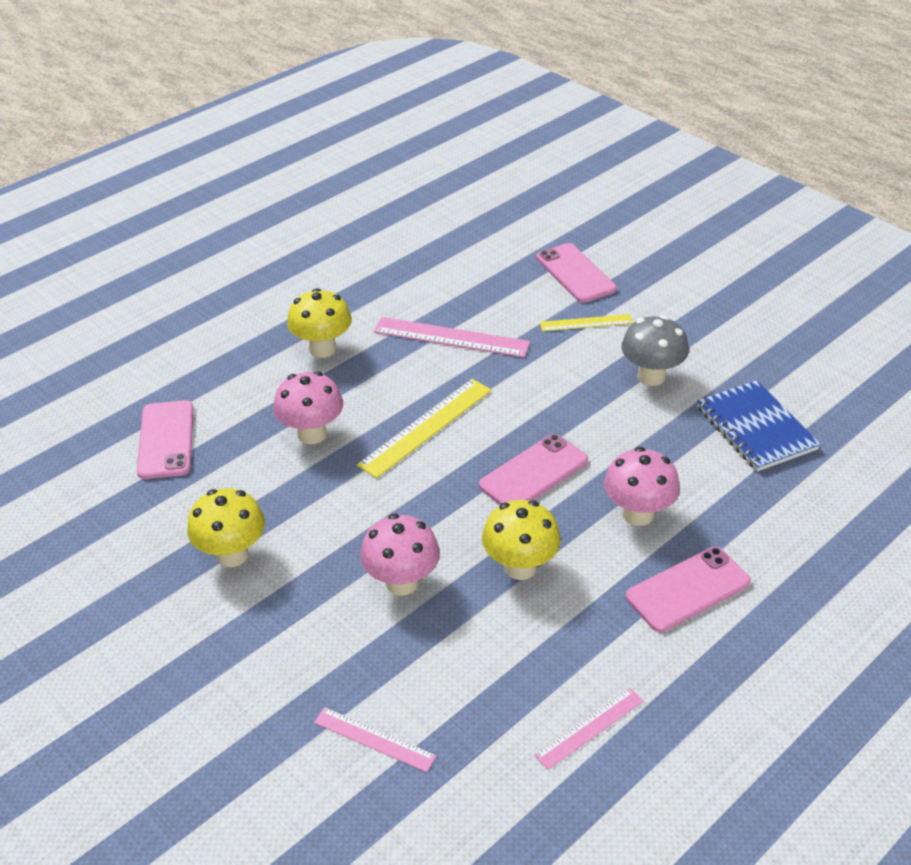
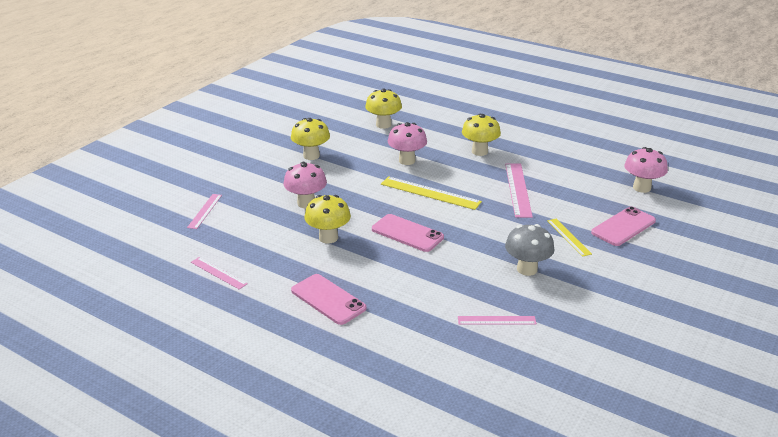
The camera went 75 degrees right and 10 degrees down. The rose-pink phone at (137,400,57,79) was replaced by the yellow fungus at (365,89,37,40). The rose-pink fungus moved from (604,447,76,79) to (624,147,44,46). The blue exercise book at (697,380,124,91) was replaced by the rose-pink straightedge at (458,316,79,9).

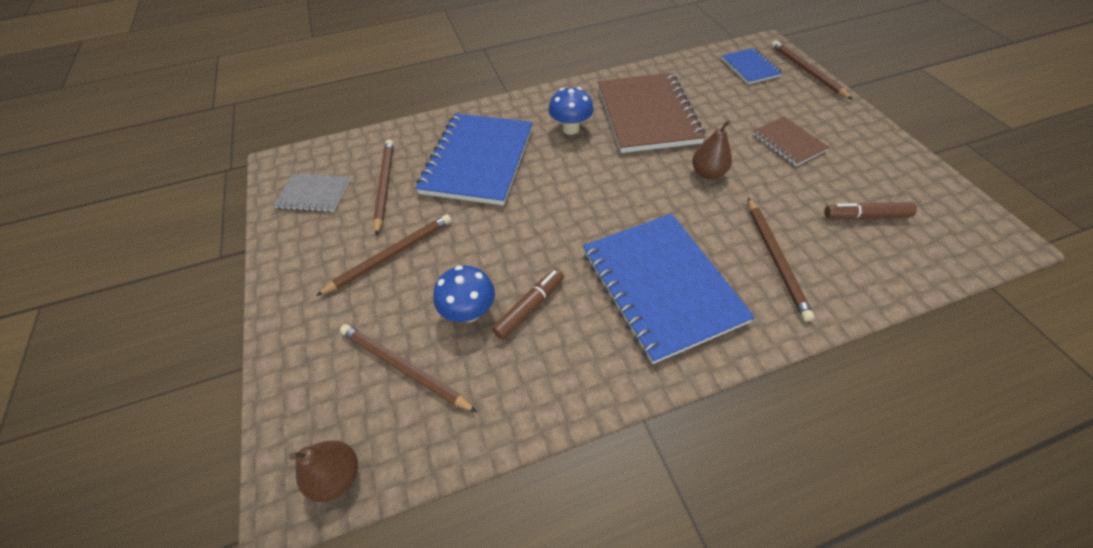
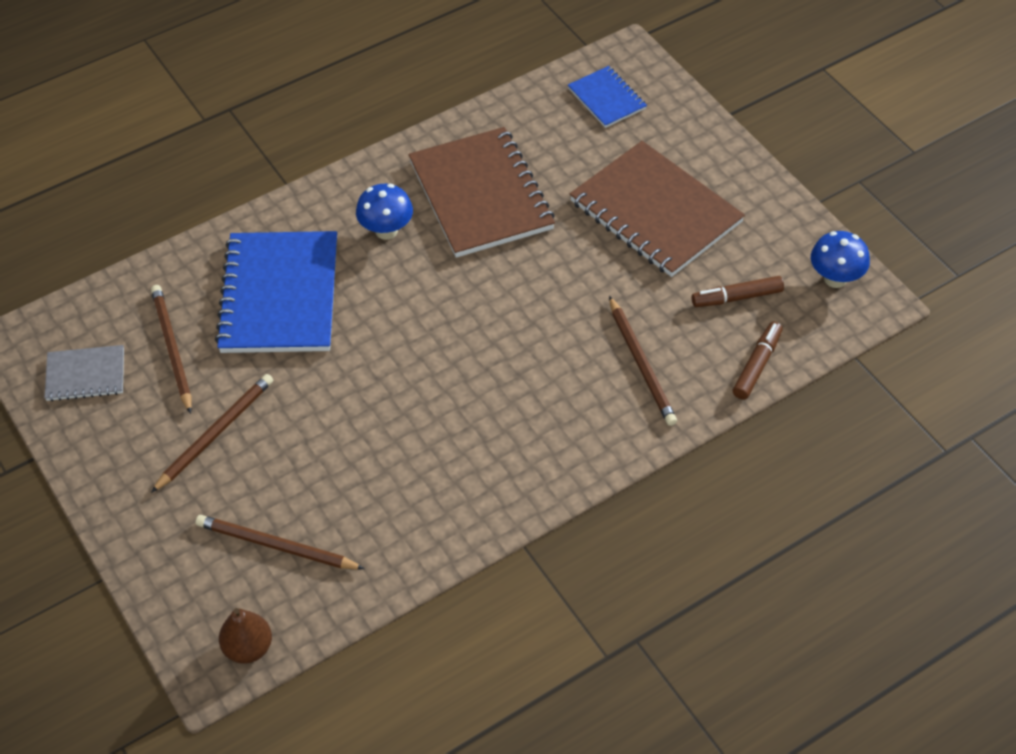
The camera went 15 degrees left and 0 degrees up. The blue fungus moved from (433,265,62,57) to (811,231,59,57). The brown felt pen moved from (492,269,72,71) to (733,322,50,78). The blue exercise book at (583,214,172,150) disappeared. The brown pear fruit at (692,120,40,60) disappeared. The brown exercise book at (753,117,76,49) changed to 1.98 times the size. The brown lead pencil at (771,40,82,60) disappeared.

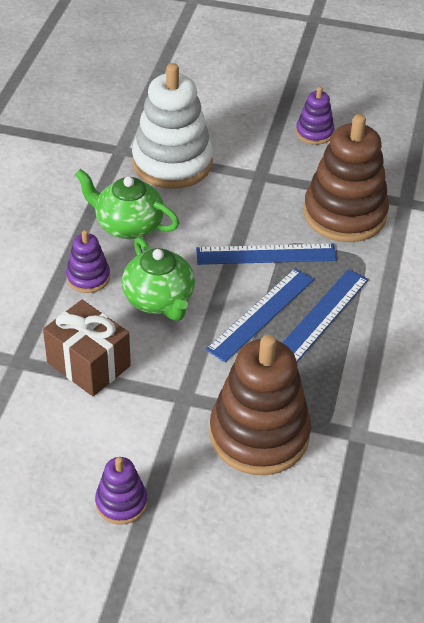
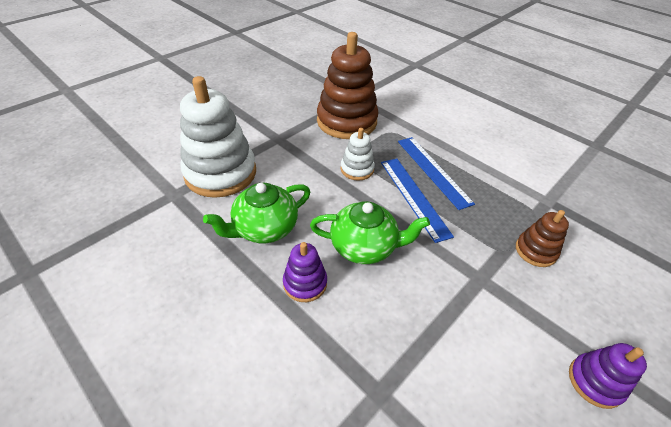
The camera went 60 degrees left and 0 degrees up. The brown present at (43,300,88,96) disappeared. The blue straightedge at (196,244,141,21) was replaced by the snow-white stacking rings at (340,128,35,53). The brown stacking rings at (210,335,101,140) changed to 0.49 times the size. The royal purple stacking rings at (296,86,38,59) disappeared.

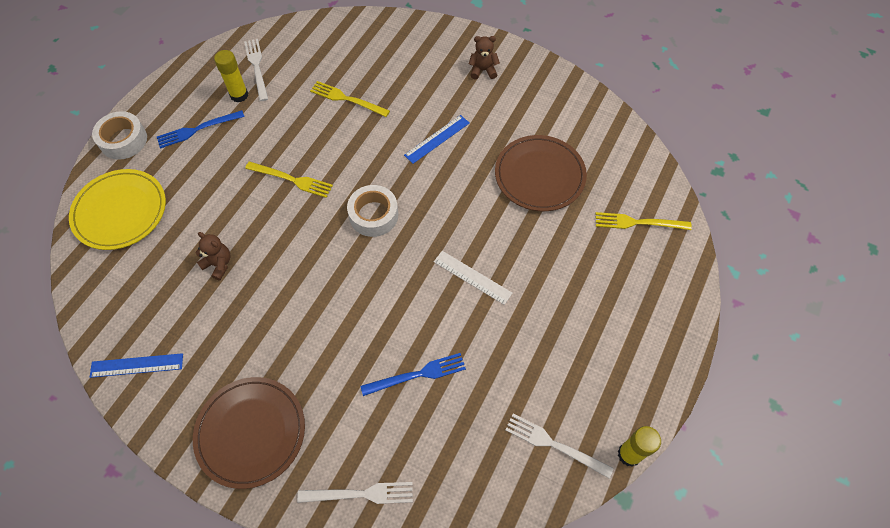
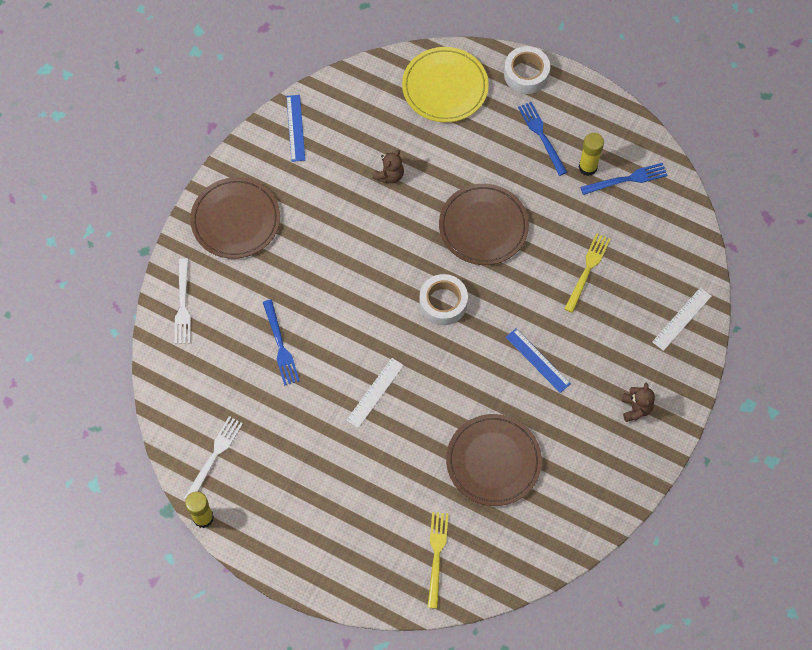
The camera went 90 degrees right and 5 degrees up. The snow-white dinner fork at (244,39,24,62) became the blue dinner fork at (580,163,88,32). The yellow dinner fork at (245,161,88,37) was replaced by the brown plate at (439,184,90,81). The snow-white straightedge at (652,287,60,64) appeared.

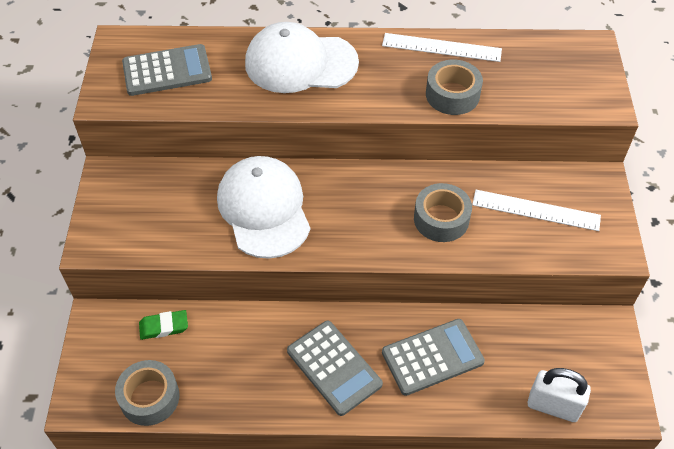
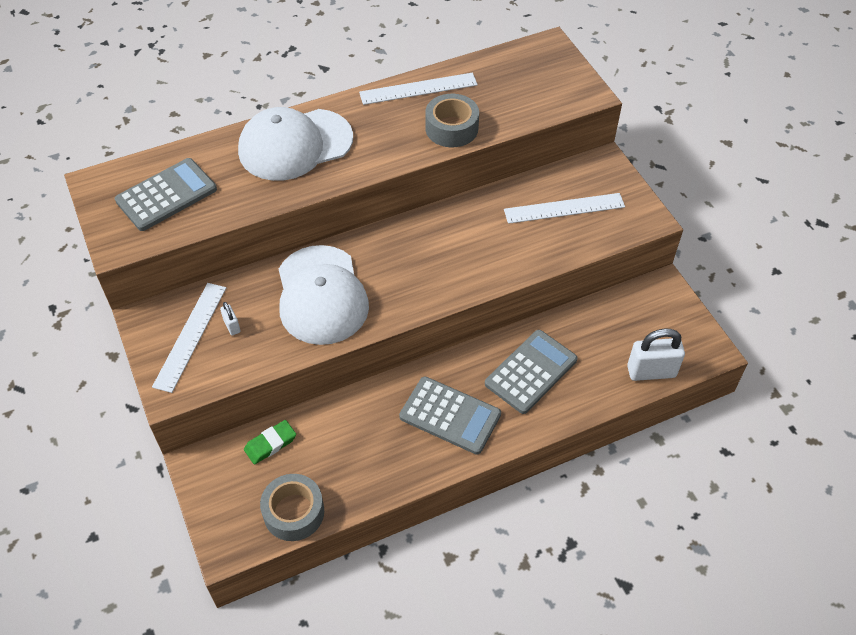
The camera went 25 degrees left and 0 degrees up. The snow-white cap at (217,156,93,103) turned 150 degrees counterclockwise. The grey tape at (414,183,58,59) disappeared. The snow-white straightedge at (152,283,74,110) appeared. The snow-white padlock at (220,302,21,33) appeared.

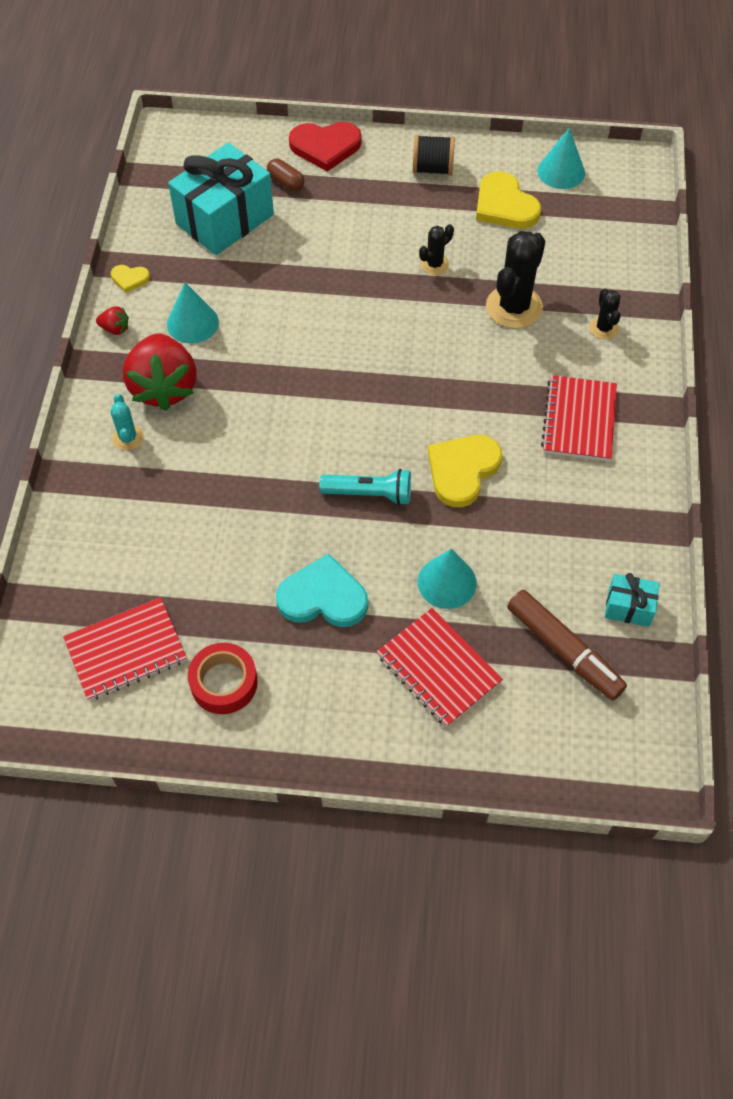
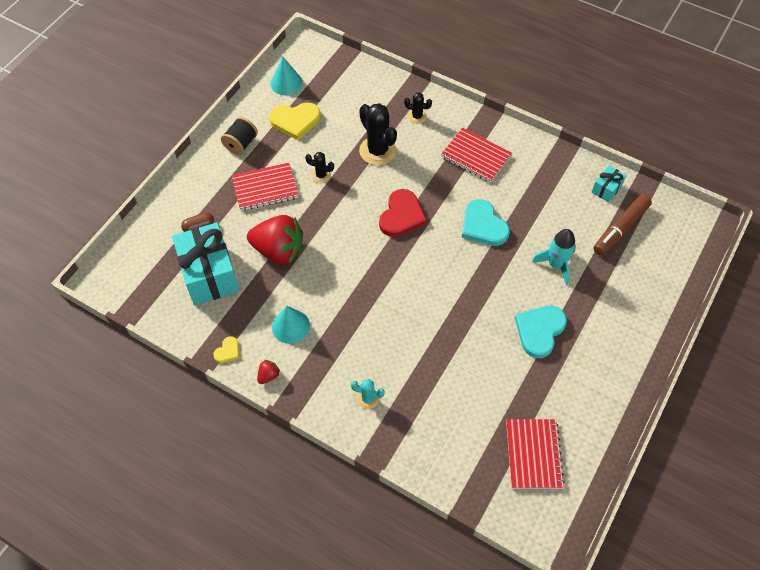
The camera went 65 degrees left and 0 degrees up. The red berry moved from (123,334,74,77) to (247,215,56,49). The red tape at (188,643,70,71) disappeared. The red heart moved from (289,122,73,50) to (379,189,48,48). The teal flashlight at (319,469,92,36) disappeared. The red exercise book moved from (377,608,126,119) to (232,163,67,48). The teal cone at (418,549,59,60) was replaced by the teal spaceship at (532,229,44,56). The ebony cactus at (419,224,35,51) turned 60 degrees counterclockwise. The yellow heart at (428,435,74,72) became the teal heart at (462,199,48,47). The brown felt pen at (507,590,120,110) turned 150 degrees clockwise.

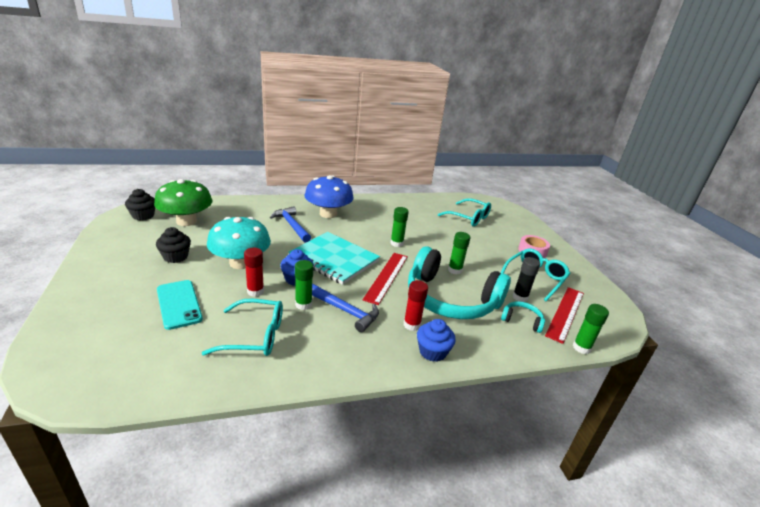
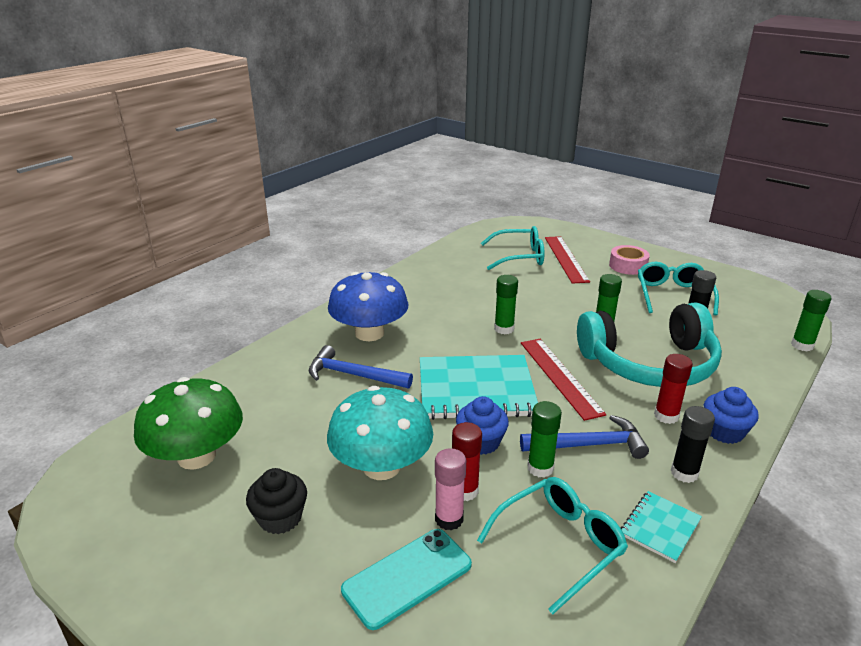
The camera went 35 degrees left and 0 degrees up. The ebony cupcake at (125,189,30,32) disappeared. The teal phone at (157,280,46,50) turned 60 degrees counterclockwise. The teal headset at (501,301,44,32) disappeared. The red straightedge moved from (545,287,39,57) to (545,236,45,48). The rose-pink stick of glue at (435,448,31,83) appeared. The teal exercise book at (621,491,81,72) appeared. The ebony stick of glue at (671,406,44,77) appeared.

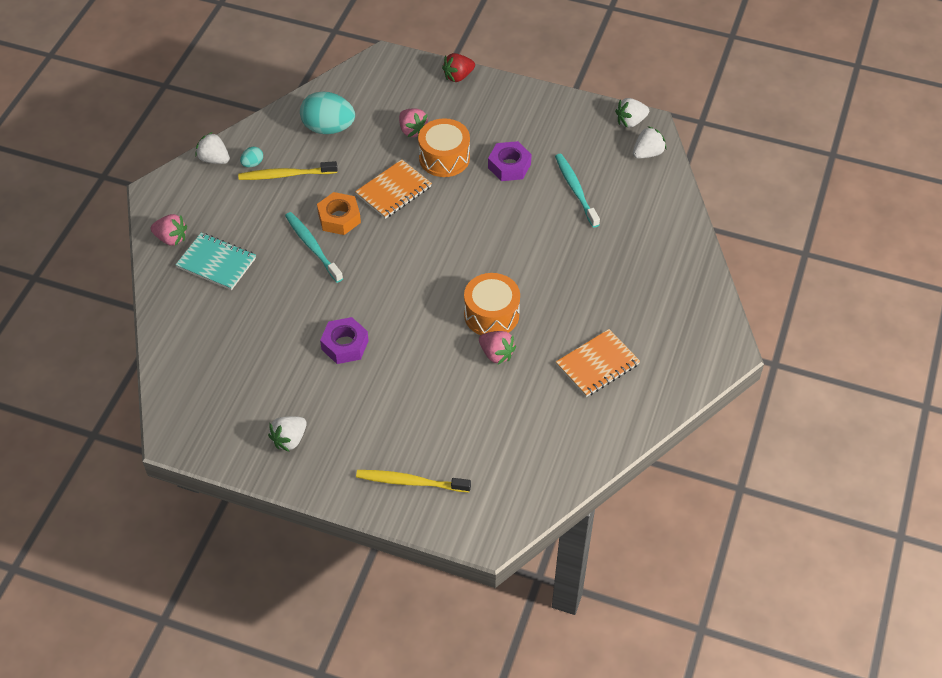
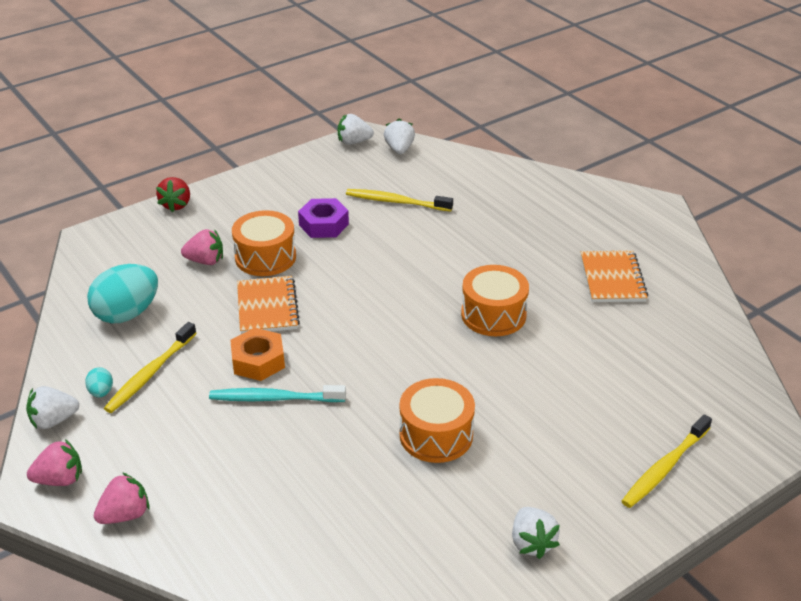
The camera went 55 degrees left and 15 degrees down. The teal exercise book at (175,233,81,57) disappeared. The royal purple nut at (320,317,49,47) was replaced by the bright orange drum at (400,378,75,85). The rose-pink berry moved from (479,331,37,33) to (27,439,55,47). The teal toothbrush at (555,154,45,74) became the yellow toothbrush at (346,189,107,23). The snow-white berry at (615,98,34,30) turned 75 degrees clockwise.

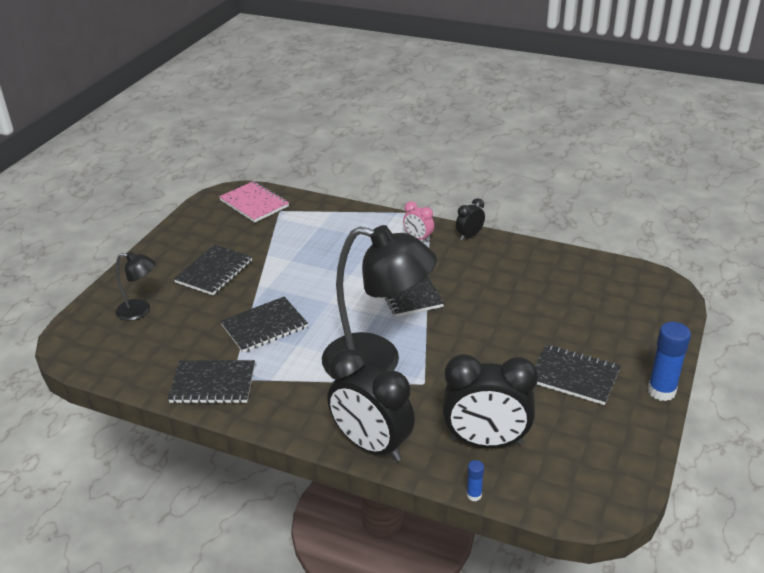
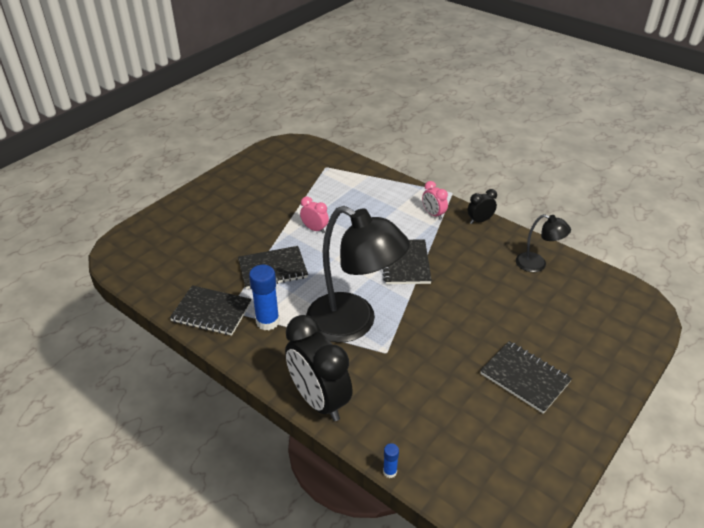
The camera went 15 degrees right and 5 degrees up. The ebony lamp moved from (116,252,40,69) to (516,214,55,58). The ebony exercise book at (174,245,78,50) disappeared. The rose-pink exercise book at (219,181,70,41) disappeared. The ebony bedside clock at (443,354,95,94) disappeared. The blue stick of glue moved from (647,322,44,79) to (249,265,31,65). The rose-pink bedside clock at (300,197,29,36) appeared.

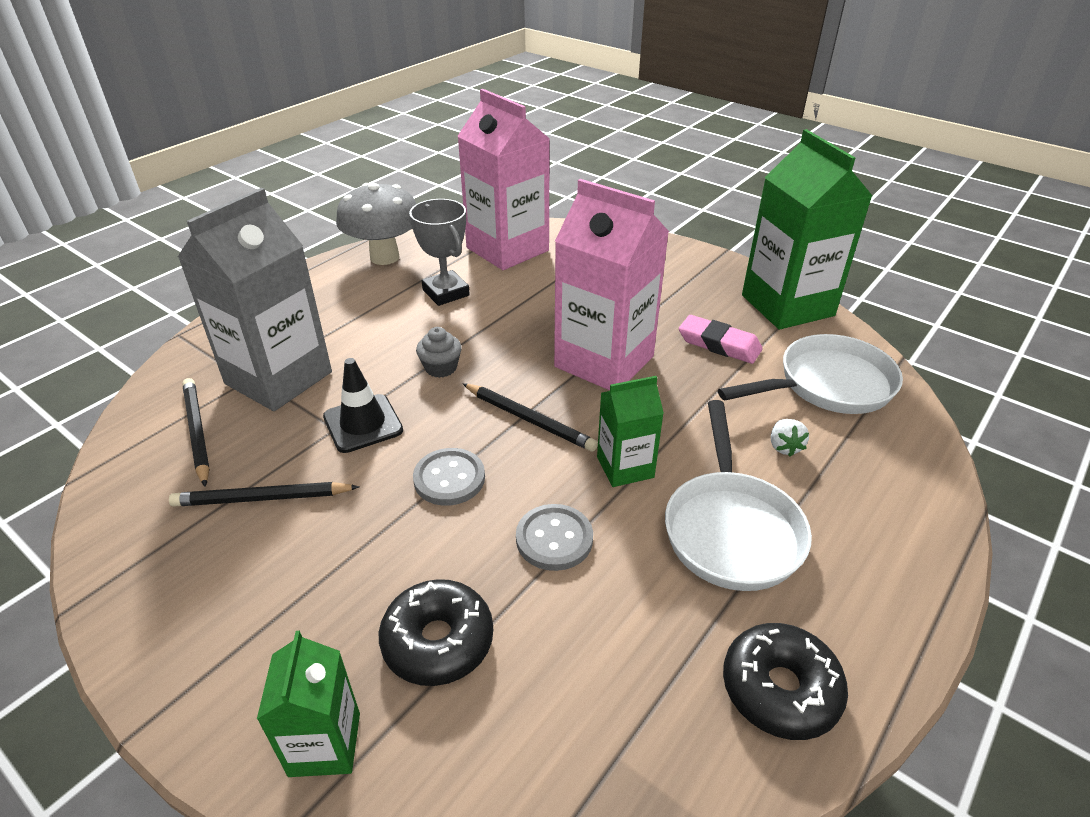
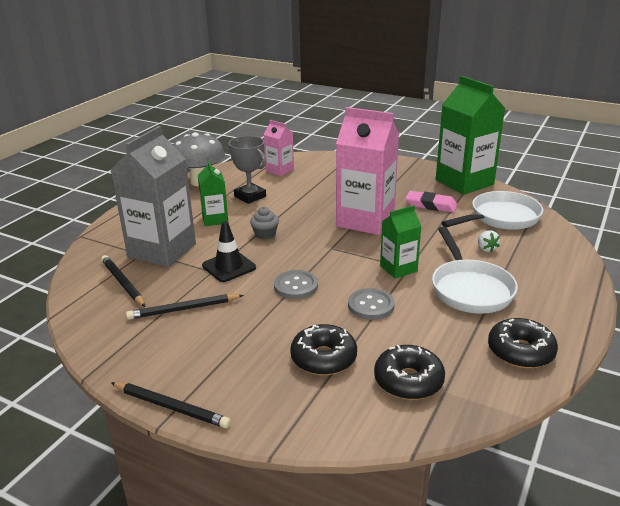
The camera went 10 degrees left and 10 degrees down. The green carton moved from (257,631,103,146) to (198,161,30,65). The rose-pink carton at (457,89,93,181) changed to 0.52 times the size. The ebony lead pencil moved from (462,383,136,69) to (111,382,120,46). The ebony donut at (374,345,71,55) appeared.

